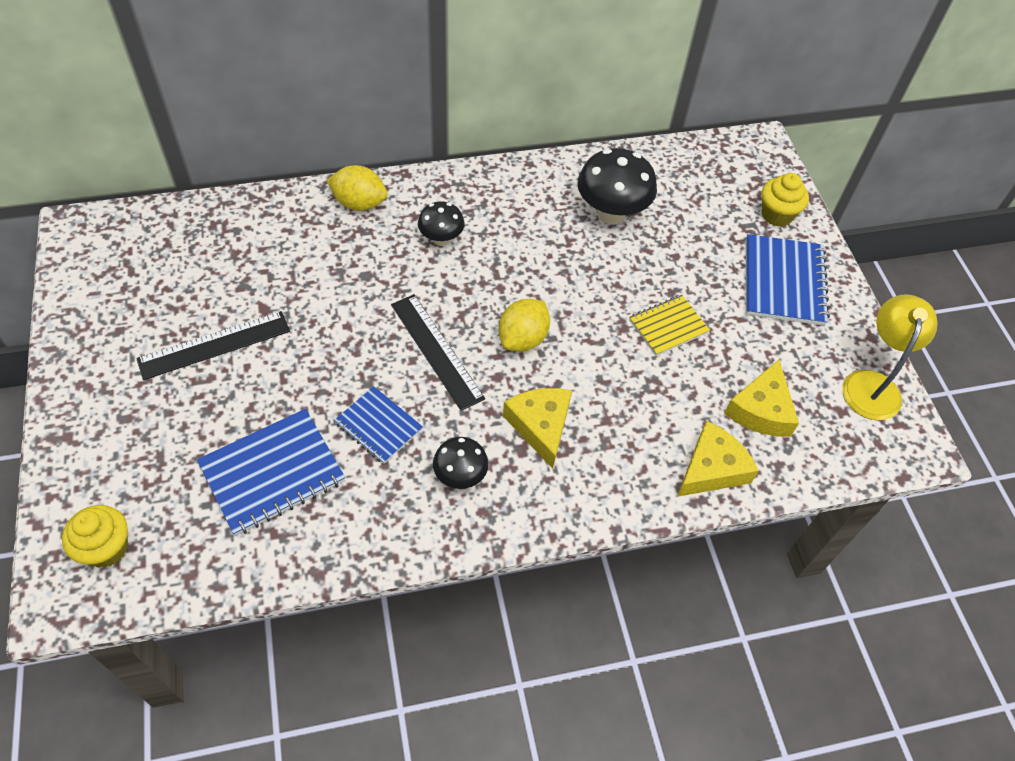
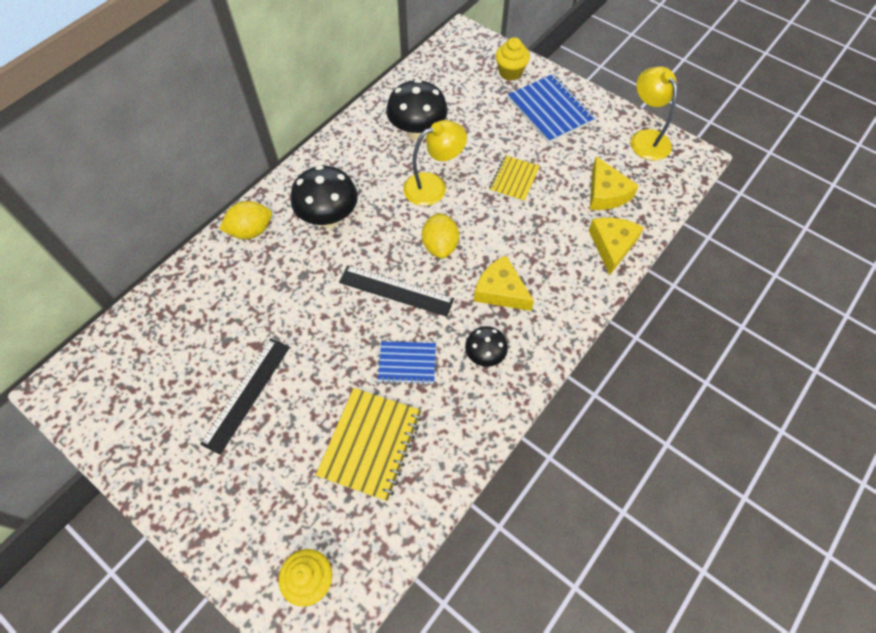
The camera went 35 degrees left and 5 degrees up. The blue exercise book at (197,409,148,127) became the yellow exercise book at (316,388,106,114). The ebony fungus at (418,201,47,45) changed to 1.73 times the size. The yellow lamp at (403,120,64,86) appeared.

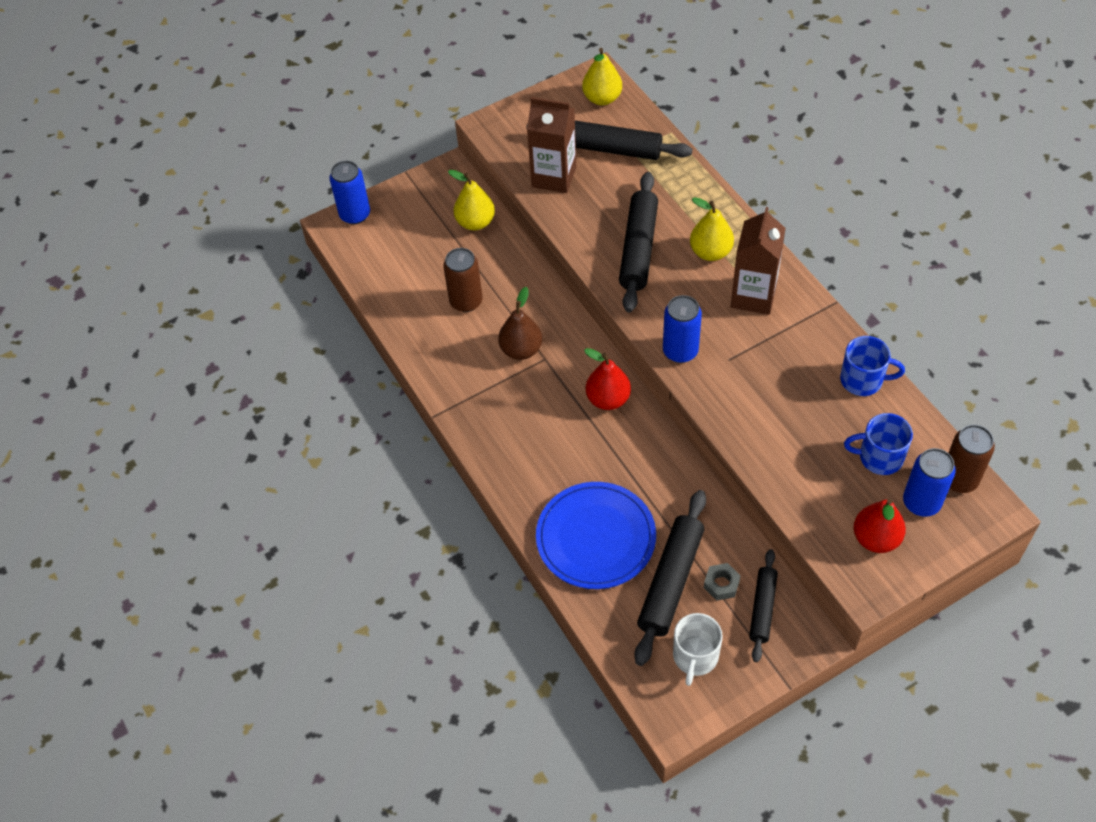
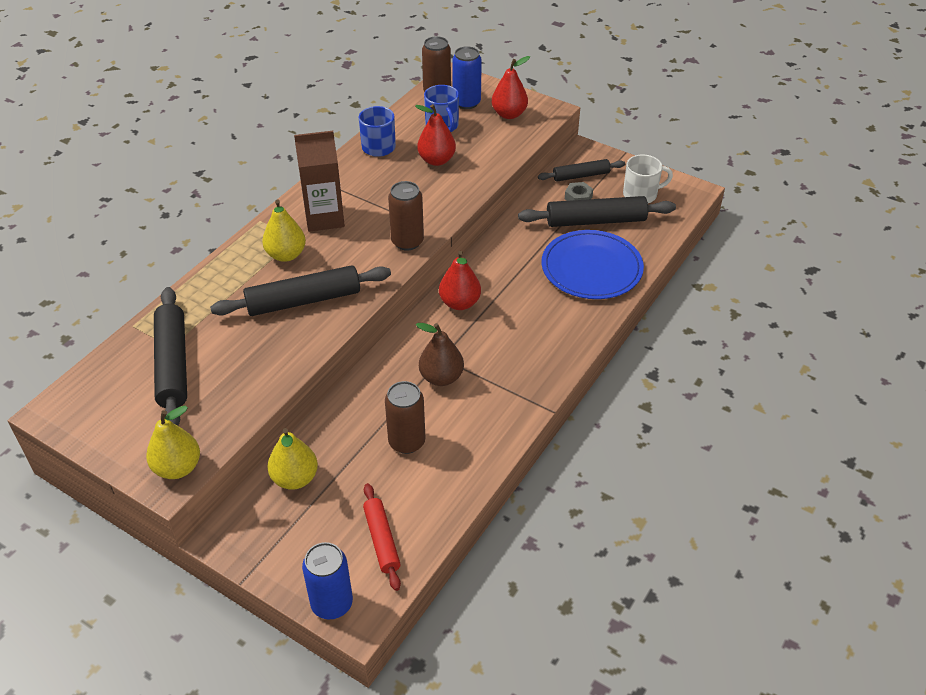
The camera went 120 degrees left and 10 degrees down. The brown carton at (527,97,49,96) disappeared. The yellow pear fruit moved from (582,48,40,57) to (146,406,54,73). The blue soda can at (663,295,39,68) became the brown soda can at (388,181,36,70). The red pastry roller at (363,483,38,108) appeared. The red pear fruit at (415,104,41,62) appeared.

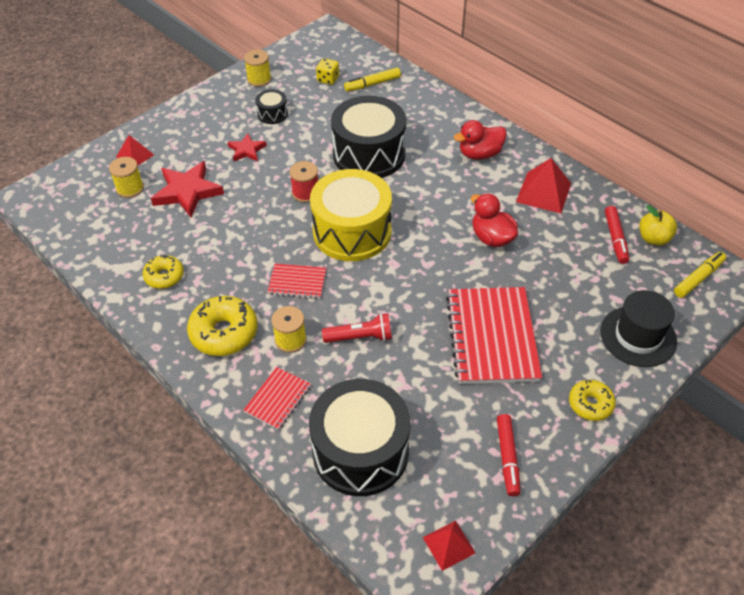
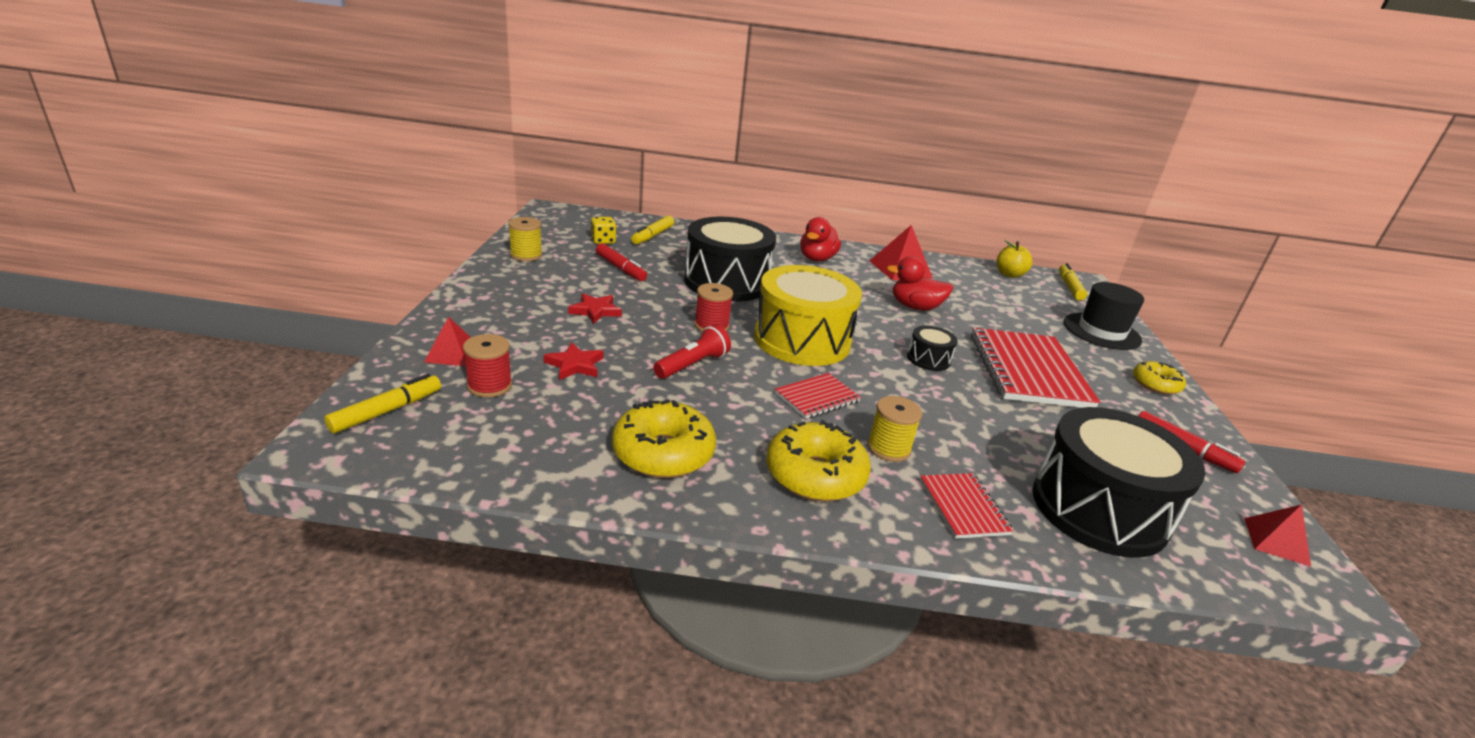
The camera went 45 degrees left and 20 degrees down. The yellow reel of thread at (109,157,35,41) became the red reel of thread at (463,334,49,64). The yellow donut at (143,254,41,35) changed to 1.63 times the size. The red star shape at (151,161,73,56) changed to 0.57 times the size. The ebony drum moved from (255,89,33,35) to (907,326,51,45). The red flashlight moved from (322,313,70,30) to (653,325,78,54). The red exercise book at (446,287,96,97) turned 45 degrees clockwise. The red felt pen moved from (605,206,24,58) to (596,244,51,37). The yellow felt pen at (324,374,117,60) appeared.

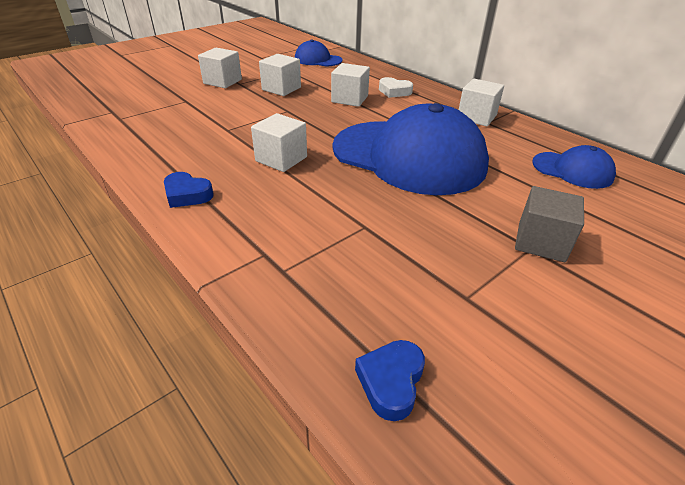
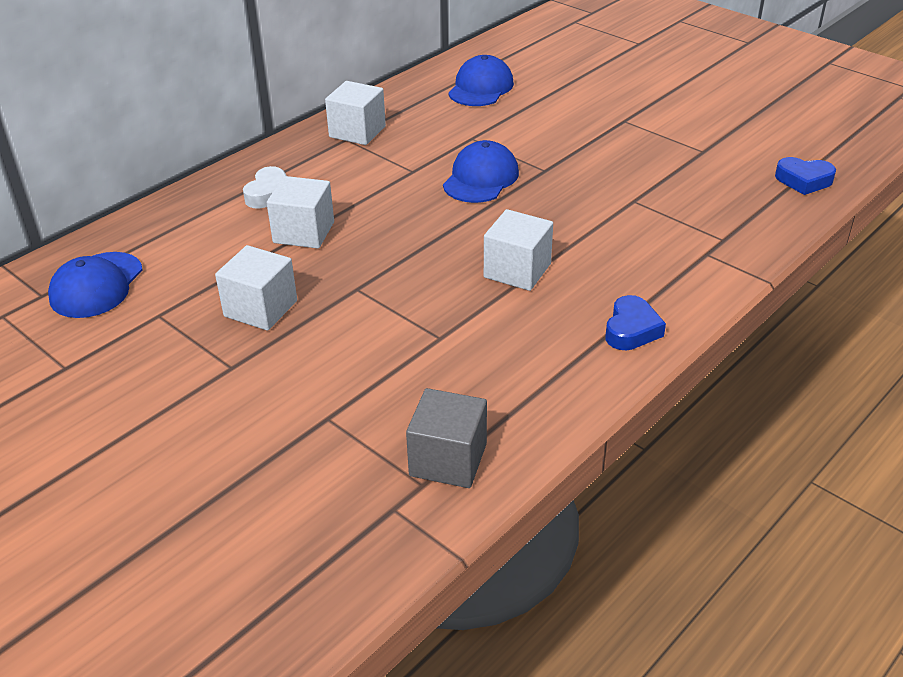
The camera went 95 degrees left and 0 degrees up. The snow-white cube at (198,48,44,40) disappeared. The blue cap at (332,103,157,92) changed to 0.47 times the size. The grey cube moved from (515,186,69,76) to (406,388,81,100).

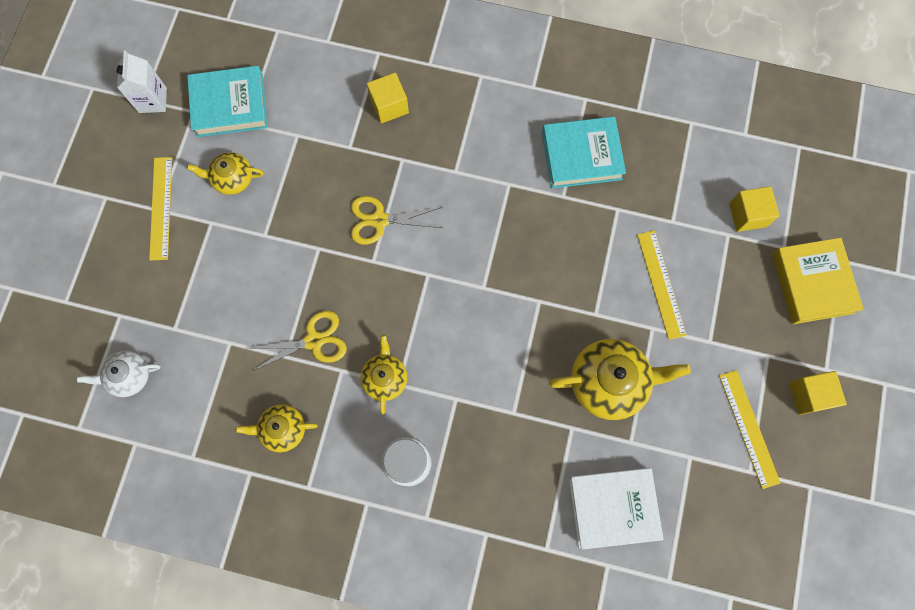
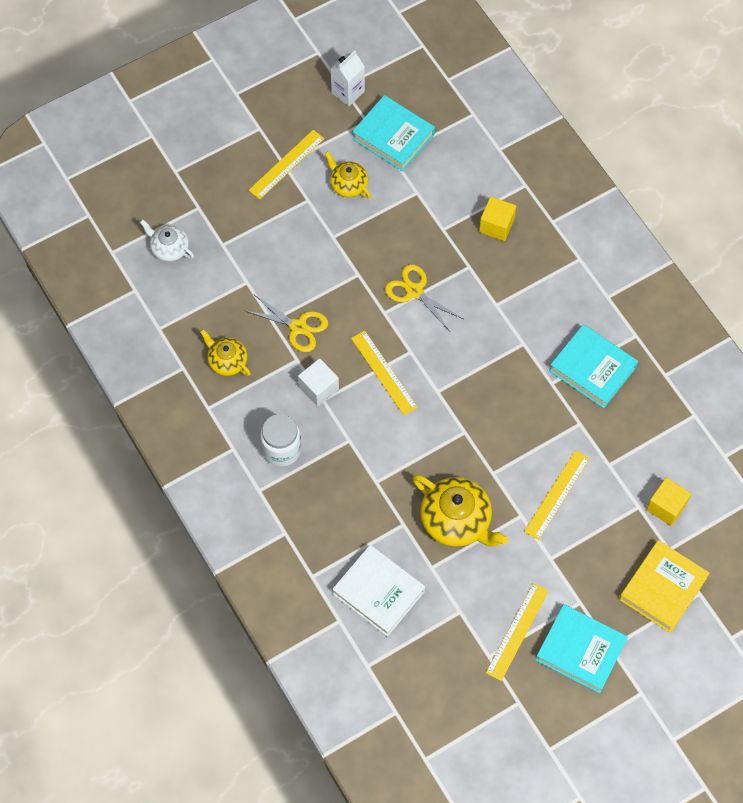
The camera went 45 degrees right and 10 degrees down. The yellow tea pot at (361,335,46,79) was replaced by the snow-white cube at (298,358,41,49). The yellow cube at (789,371,58,44) was replaced by the teal hardcover at (536,604,92,89). The yellow straightedge at (351,331,67,84) appeared.

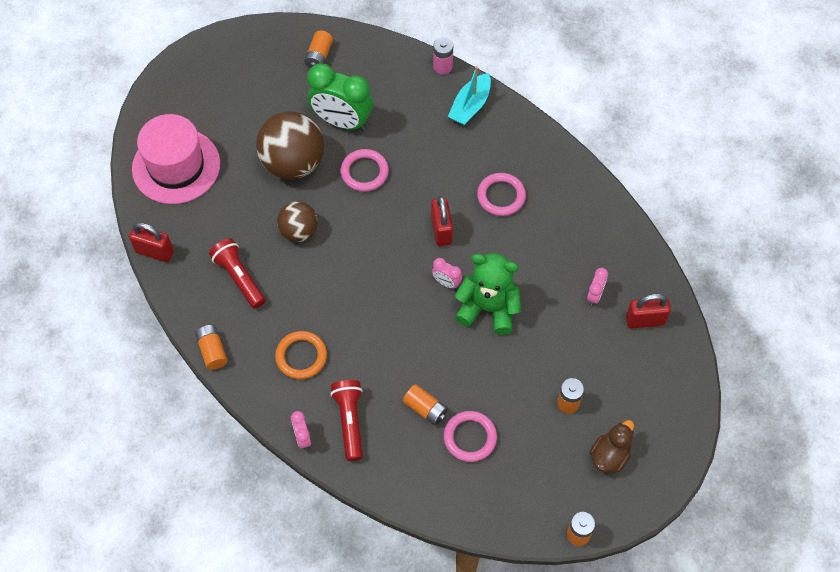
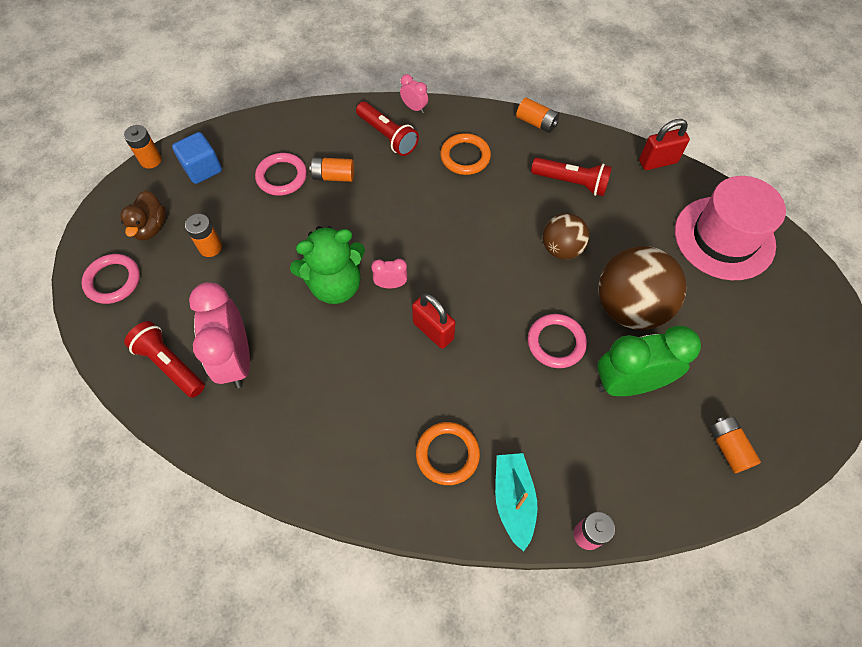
The camera went 145 degrees right and 0 degrees up. The rose-pink hoop moved from (477,173,49,43) to (81,254,59,50). The rose-pink bedside clock at (587,268,21,38) changed to 2.22 times the size. The red padlock at (626,294,45,35) was replaced by the red flashlight at (124,321,81,77). The blue cube at (172,132,50,52) appeared. The bright orange hoop at (416,422,64,63) appeared.

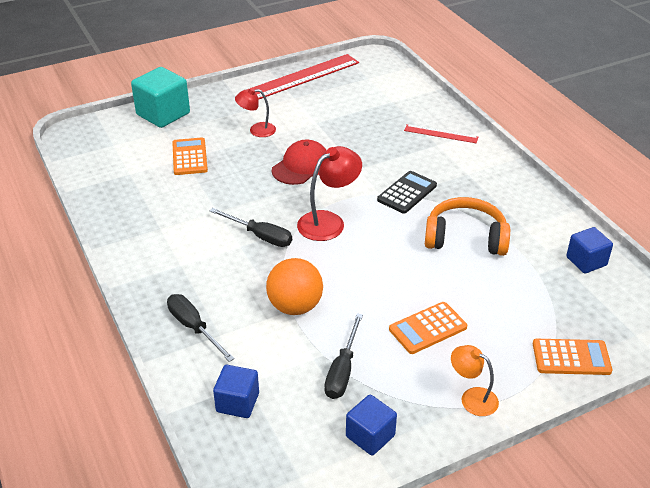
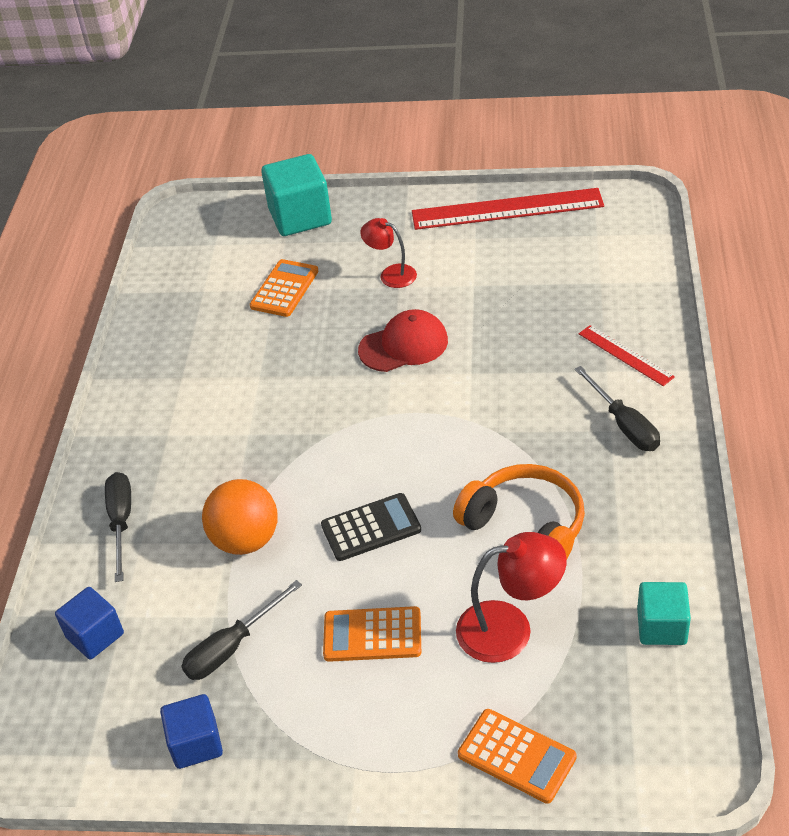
The camera went 35 degrees right and 5 degrees up. The ebony flat screwdriver moved from (210,208,82,39) to (574,366,86,85). The red lamp moved from (297,146,65,95) to (456,532,111,131). The ebony adding machine moved from (377,171,60,43) to (321,493,100,68). The bright orange lamp at (451,345,48,71) disappeared. The blue cube at (566,227,47,46) became the teal cube at (637,582,54,63).

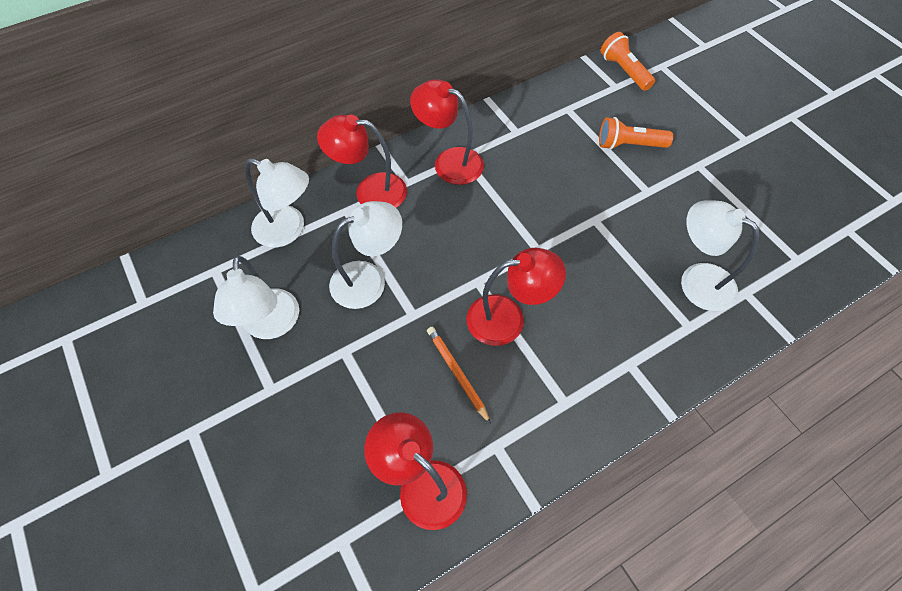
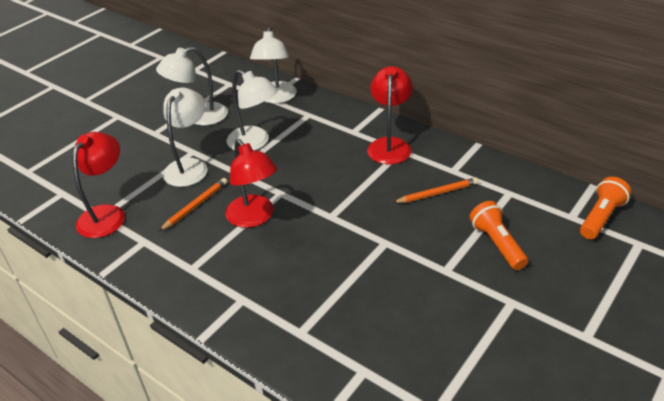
The camera went 70 degrees right and 20 degrees down. The red lamp at (317,115,90,93) disappeared. The snow-white lamp moved from (681,201,78,110) to (163,88,44,99). The bright orange lead pencil at (393,177,86,26) appeared.

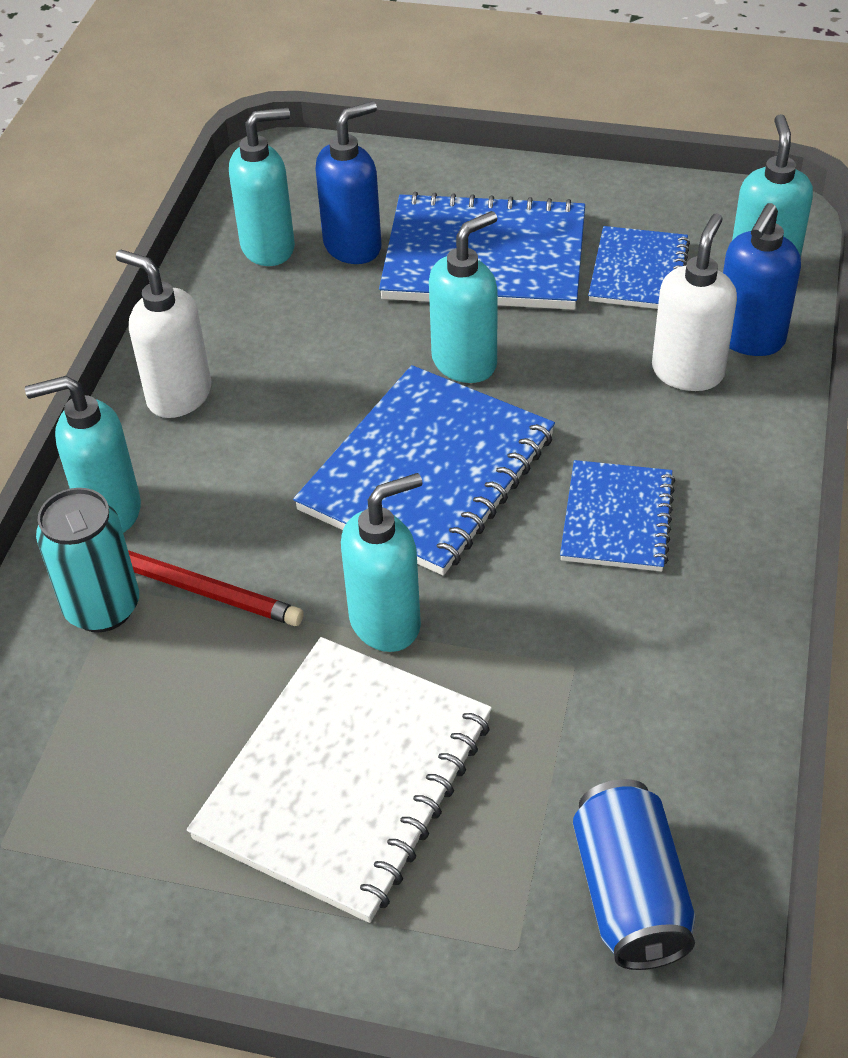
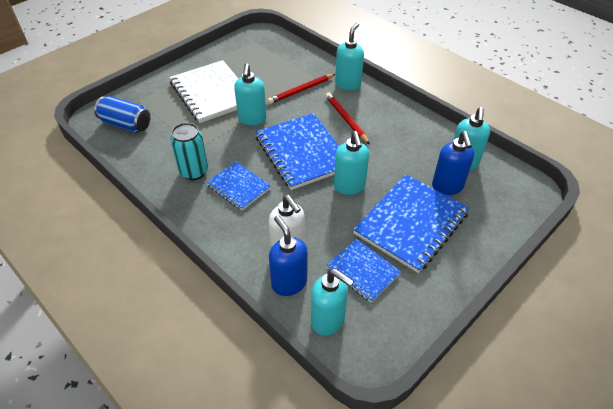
The camera went 120 degrees right and 0 degrees up. The teal soda can moved from (36,488,103,144) to (171,123,37,57). The snow-white soap dispenser at (116,250,95,168) disappeared. The red lead pencil at (325,93,45,51) appeared.

